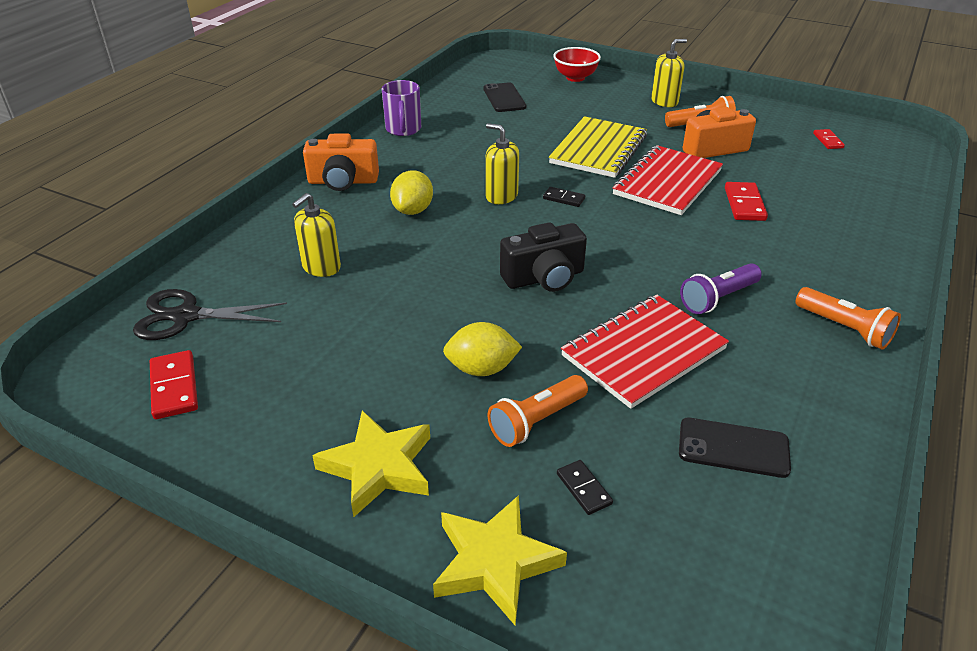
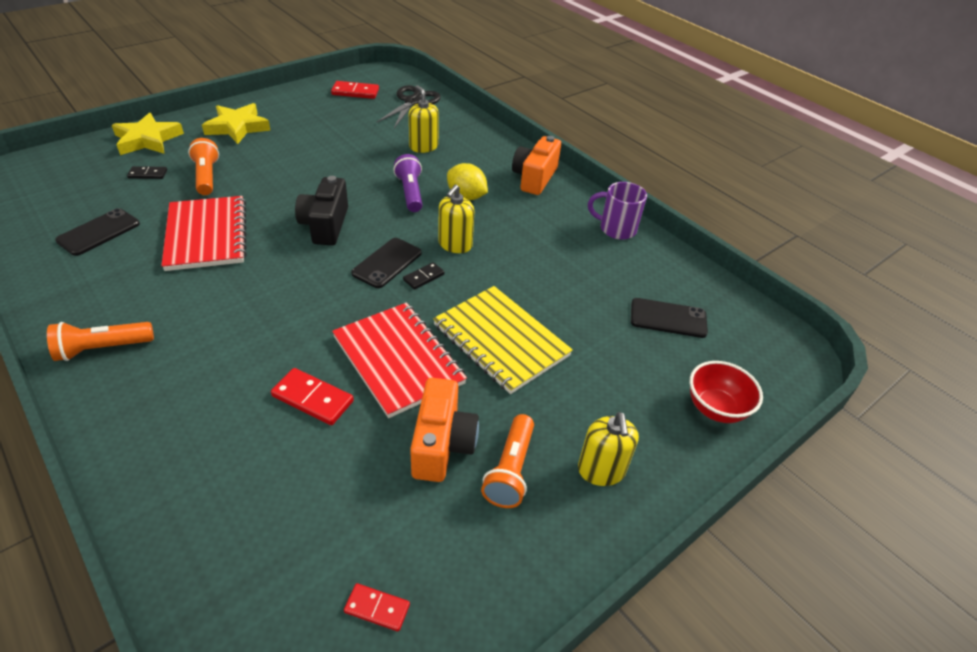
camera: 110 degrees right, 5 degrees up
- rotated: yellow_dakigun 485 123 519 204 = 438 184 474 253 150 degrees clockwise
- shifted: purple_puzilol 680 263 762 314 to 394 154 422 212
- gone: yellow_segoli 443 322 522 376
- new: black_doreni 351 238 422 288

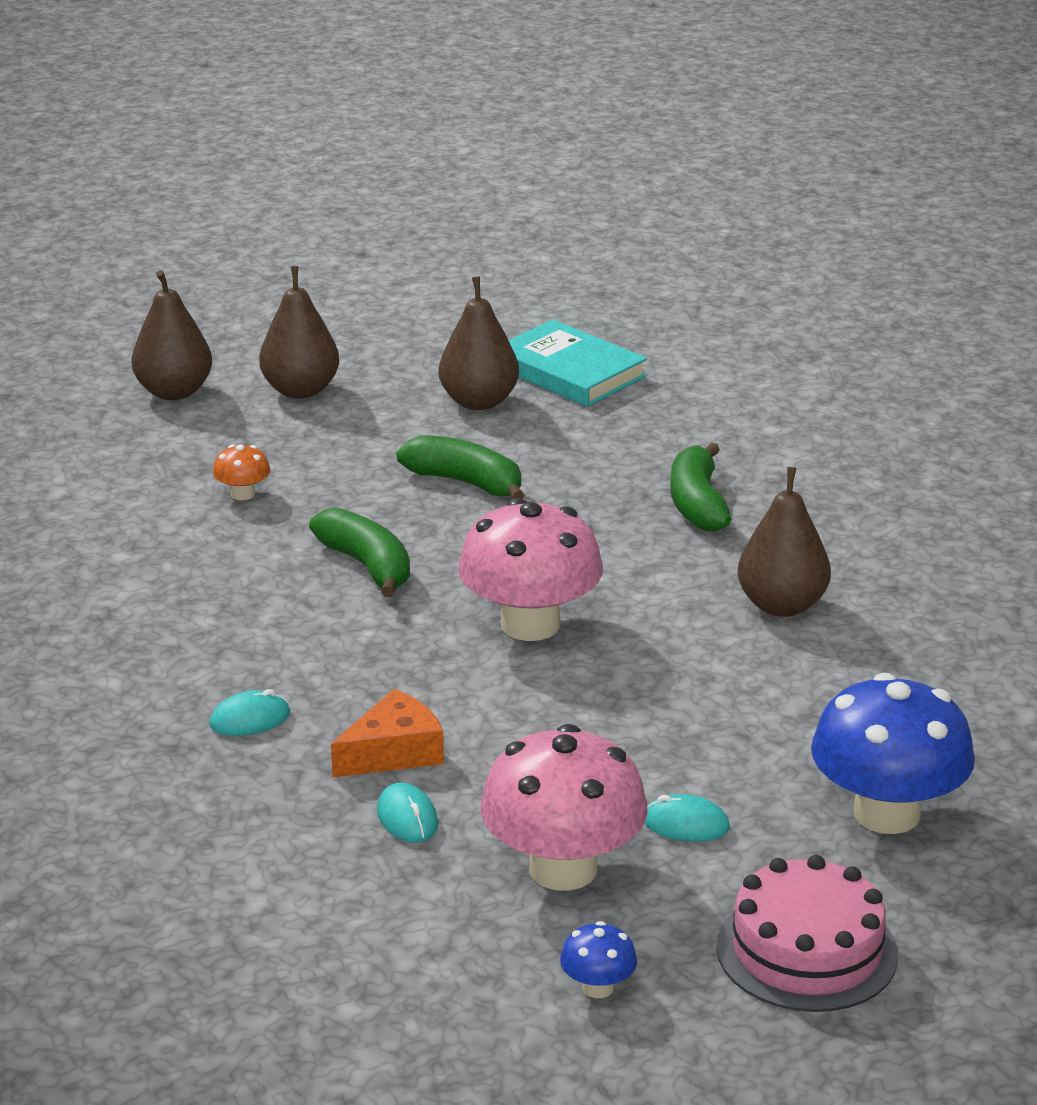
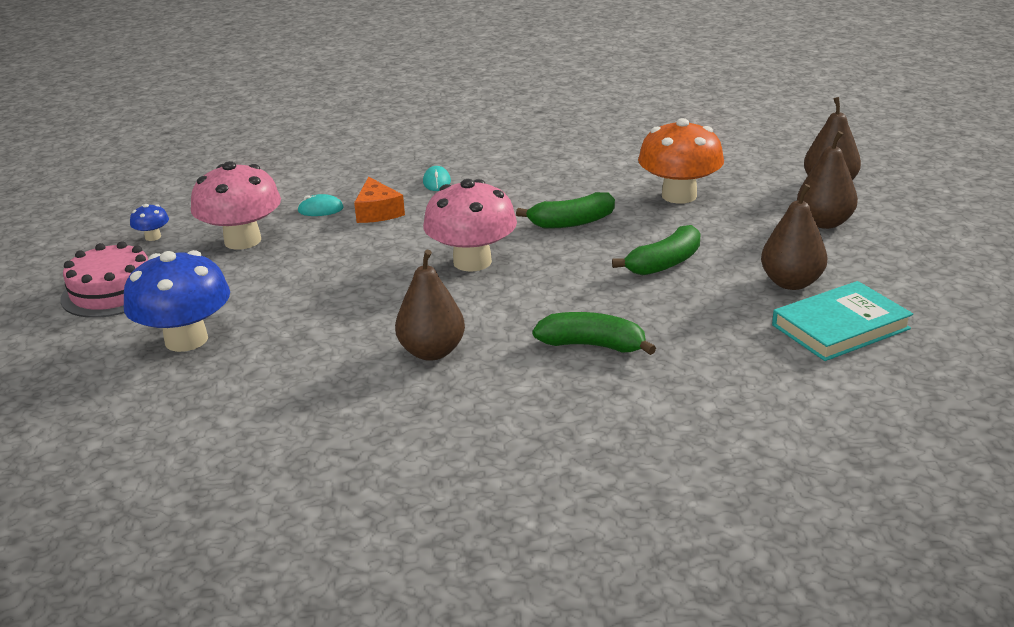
camera: 110 degrees right, 0 degrees up
- scaled: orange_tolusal 213 445 270 500 = 638 118 724 204 x2.29
- gone: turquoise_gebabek 645 794 730 842

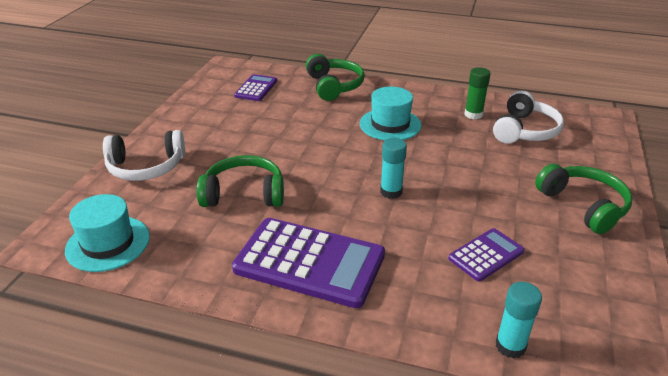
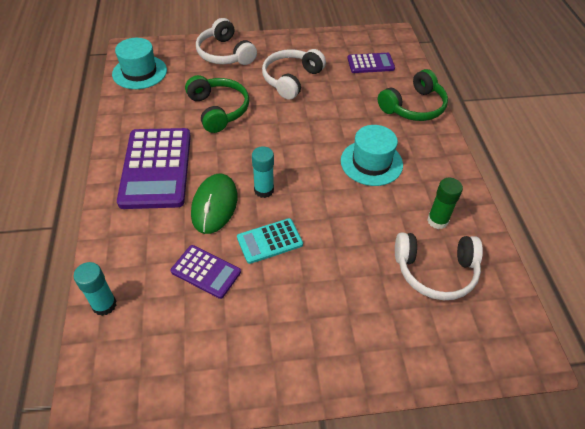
camera: 65 degrees right, 15 degrees up
- gone: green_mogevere 535 164 633 234
- new: white_mogevere 262 49 326 100
- new: green_gebabek 191 174 237 234
- new: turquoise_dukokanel 237 218 303 264

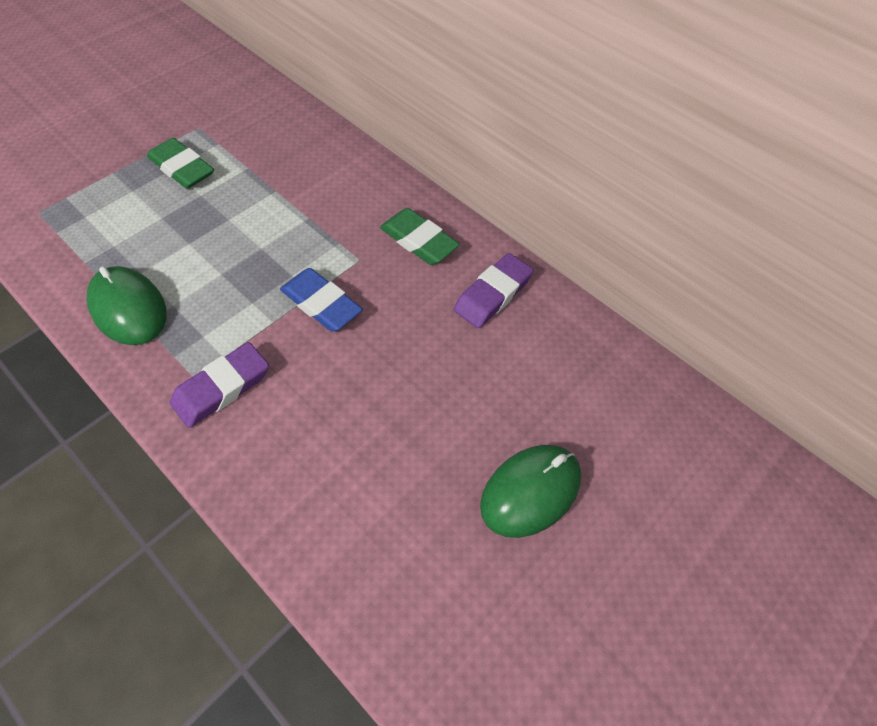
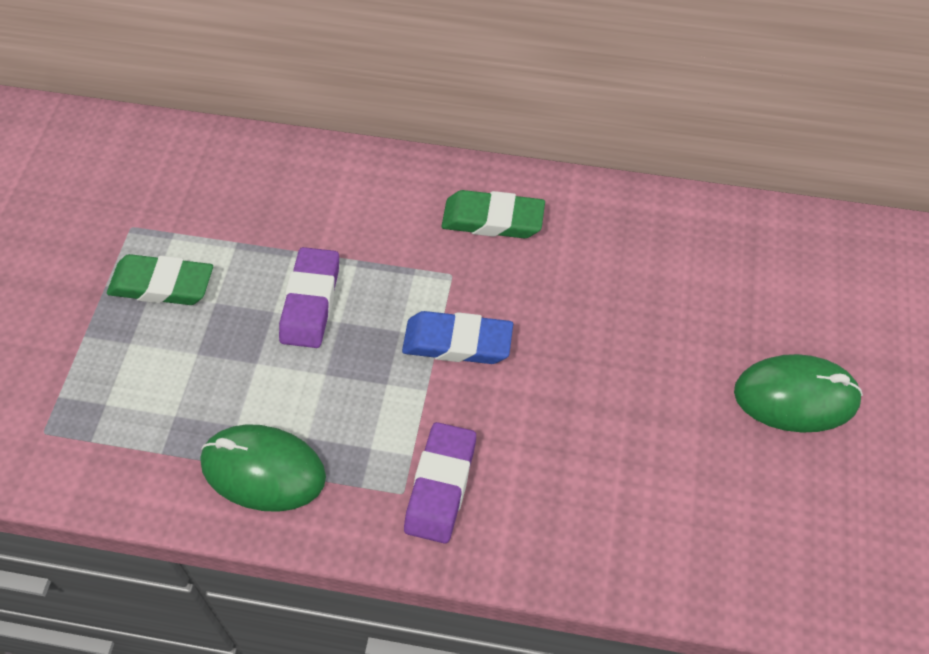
camera: 30 degrees left, 0 degrees up
- shifted: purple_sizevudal 454 253 533 328 to 279 247 339 348
- rotated: green_gebabek 480 445 581 538 = 734 354 863 433 75 degrees clockwise

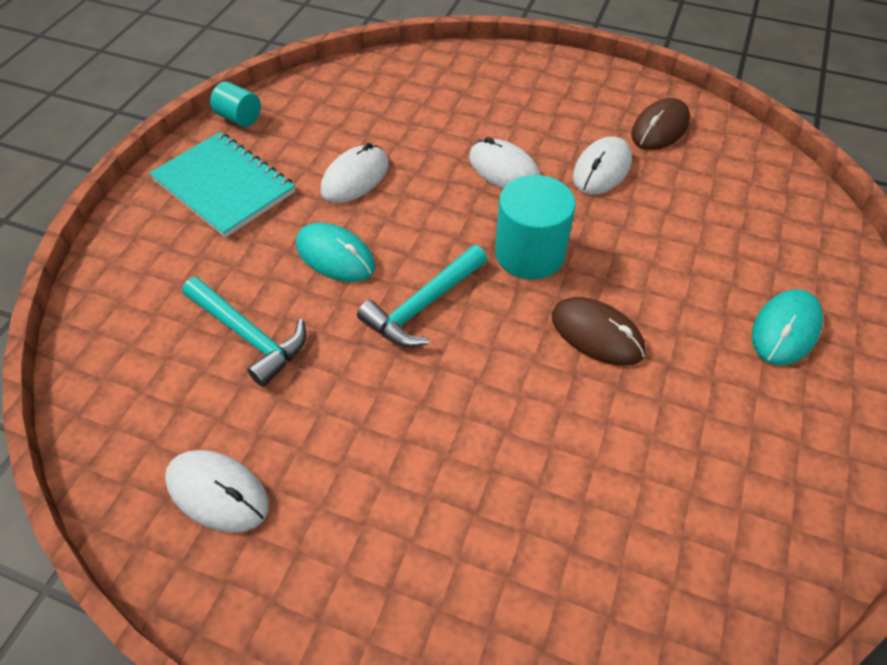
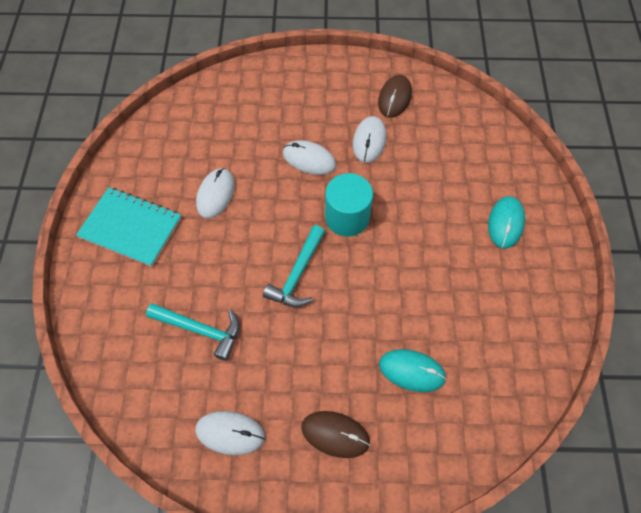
camera: 20 degrees left, 10 degrees up
- gone: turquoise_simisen 210 81 261 127
- shifted: turquoise_gebabek 296 223 376 282 to 379 349 446 392
- shifted: brown_gebabek 552 297 645 366 to 301 411 370 458

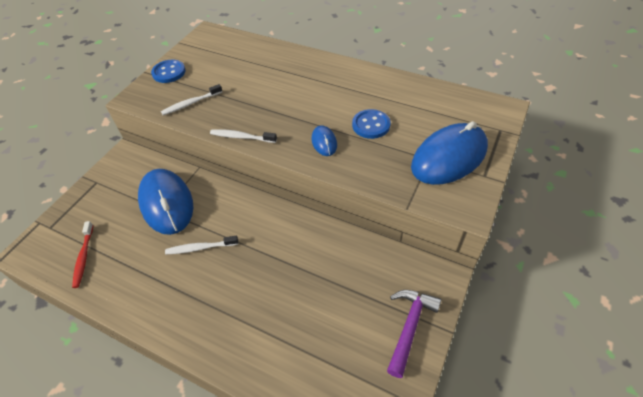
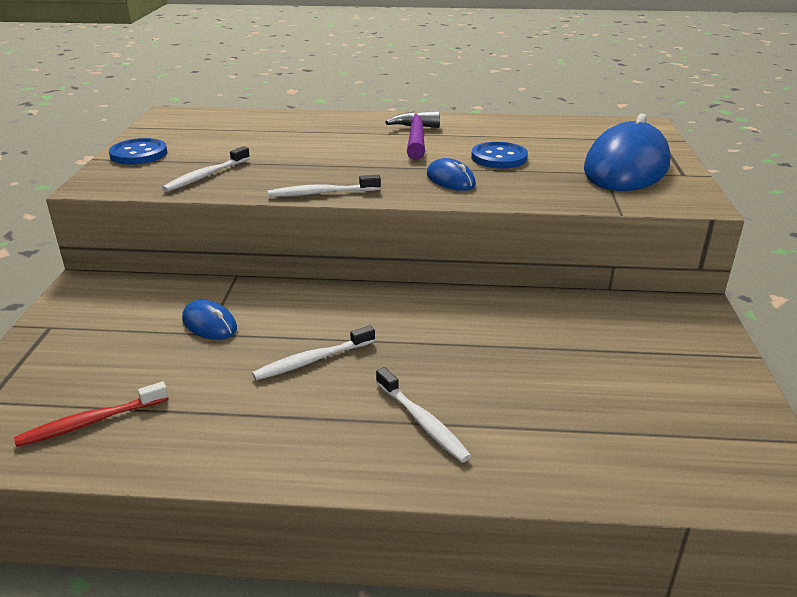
camera: 25 degrees left, 20 degrees down
- scaled: blue_gebabek 138 169 193 235 = 182 300 237 340 x0.46
- rotated: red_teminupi 72 221 93 288 = 14 382 168 447 90 degrees clockwise
- shifted: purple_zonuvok 387 290 441 378 to 385 111 440 160
- new: white_teminupi 376 367 471 463

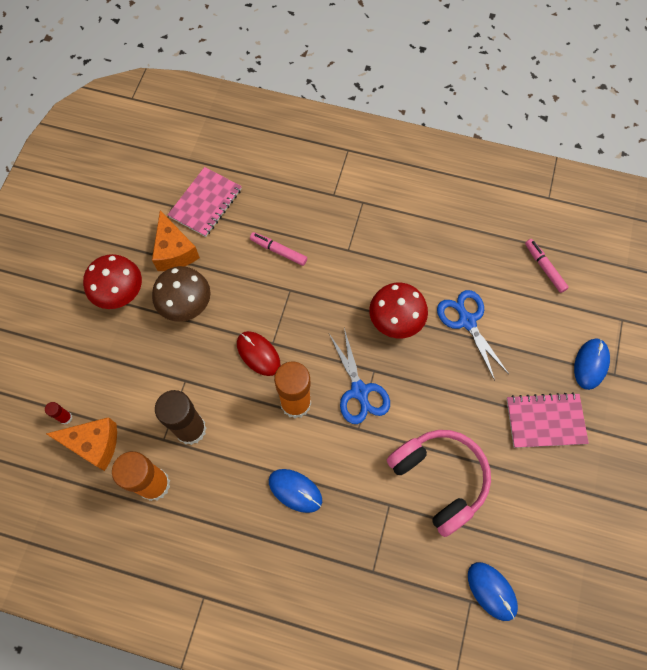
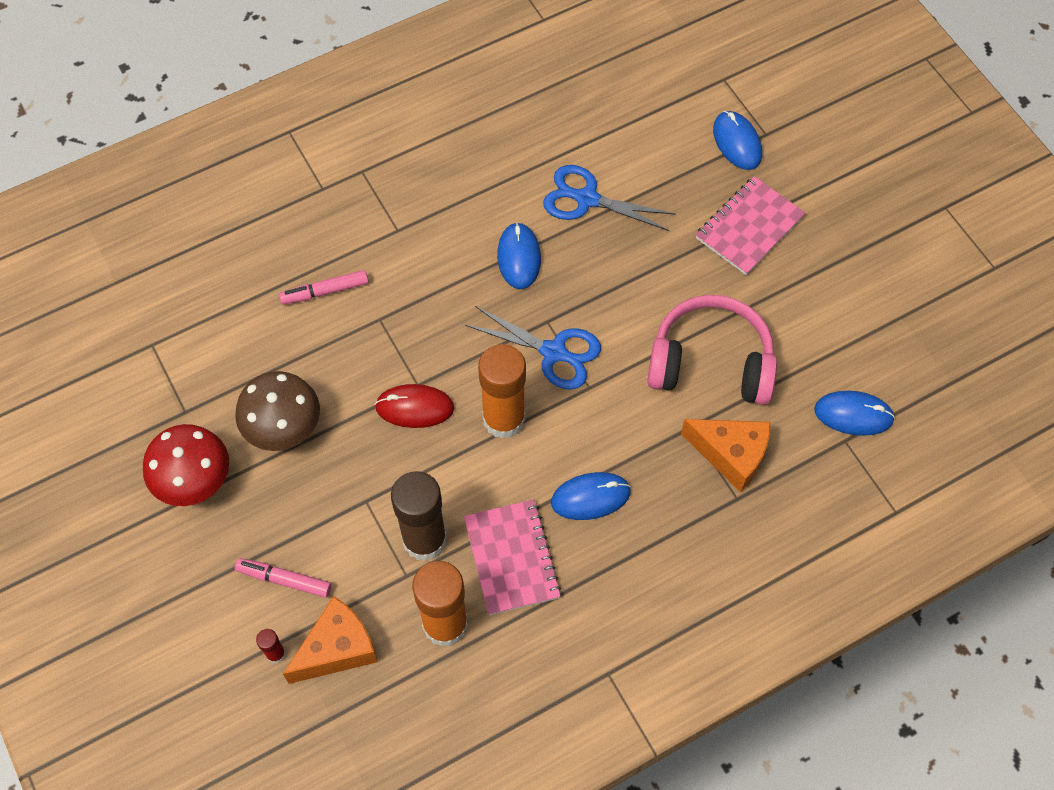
camera: 45 degrees left, 5 degrees down
- shifted: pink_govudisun 168 167 242 237 to 464 499 561 615
- shifted: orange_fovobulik 152 210 200 271 to 681 419 771 492
- shifted: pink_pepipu 525 239 569 293 to 235 558 332 598
- swapped: red_tolusal 369 283 428 338 to blue_gebabek 497 222 541 289

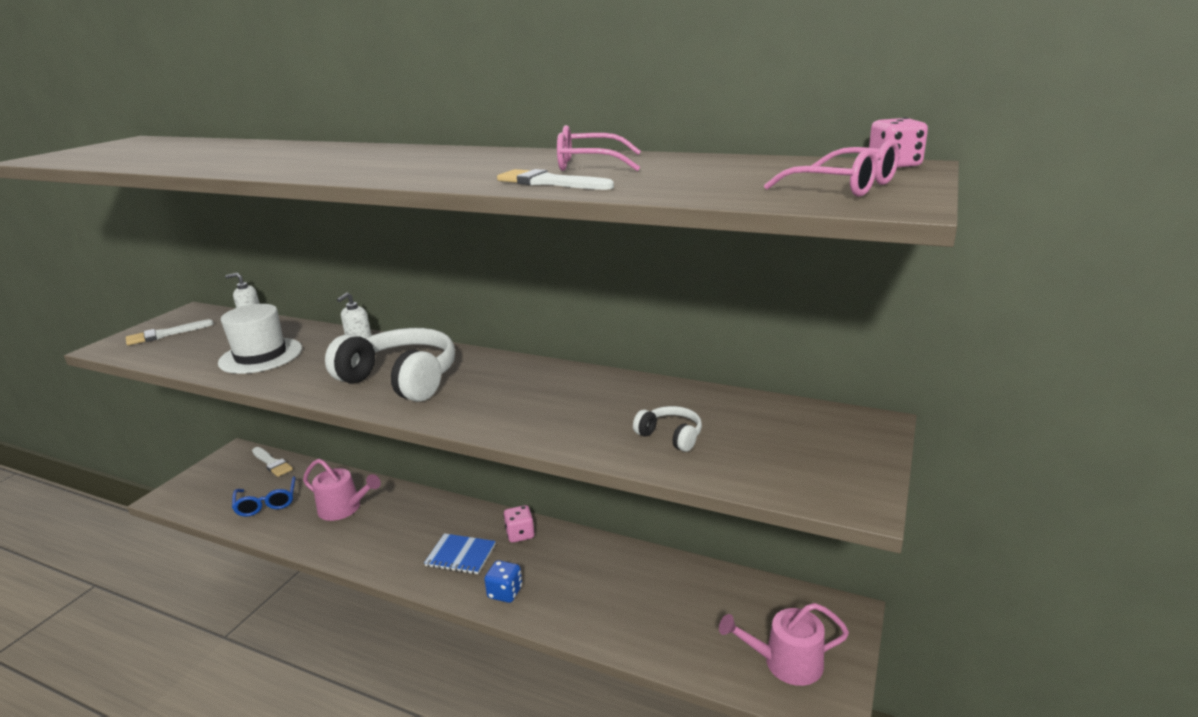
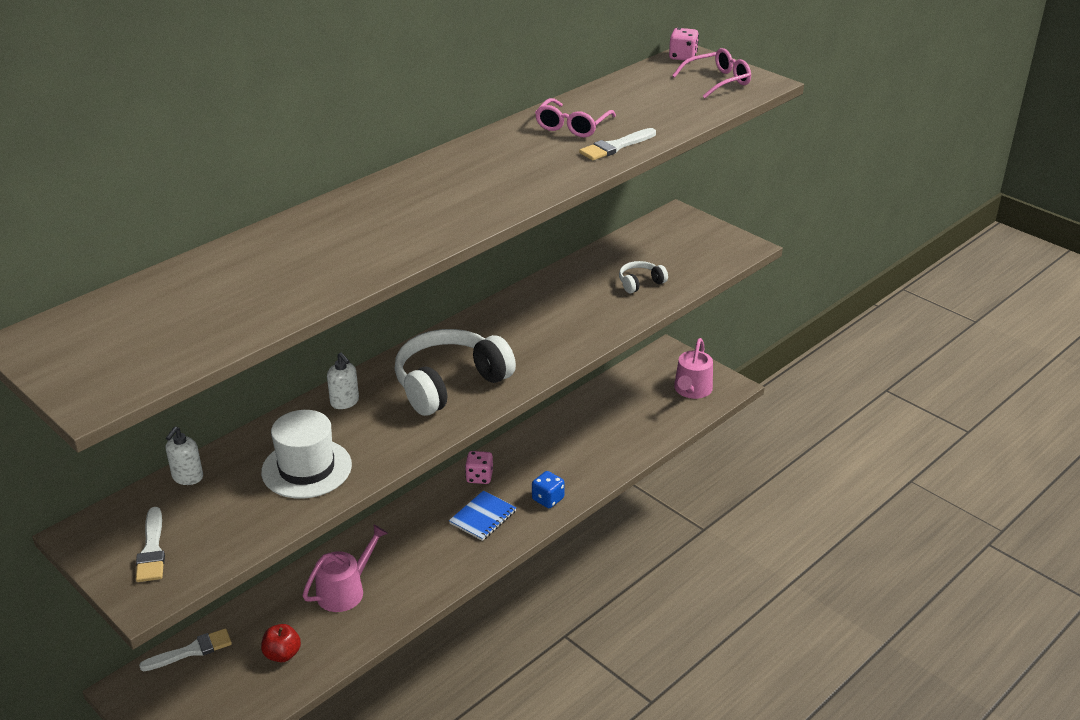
camera: 70 degrees left, 10 degrees up
- swapped: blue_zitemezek 232 476 296 517 to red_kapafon 261 624 301 662

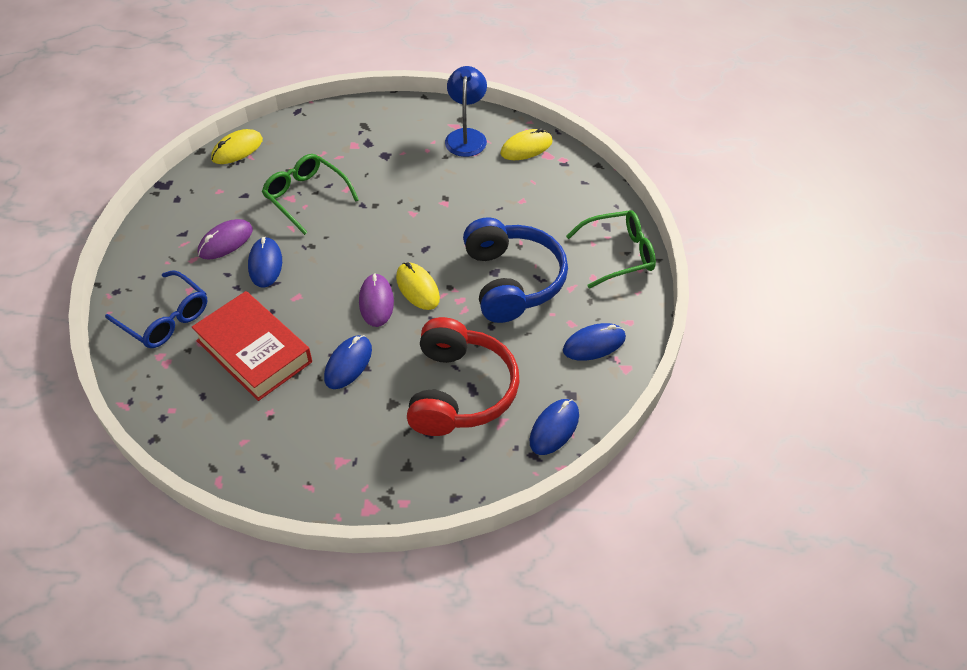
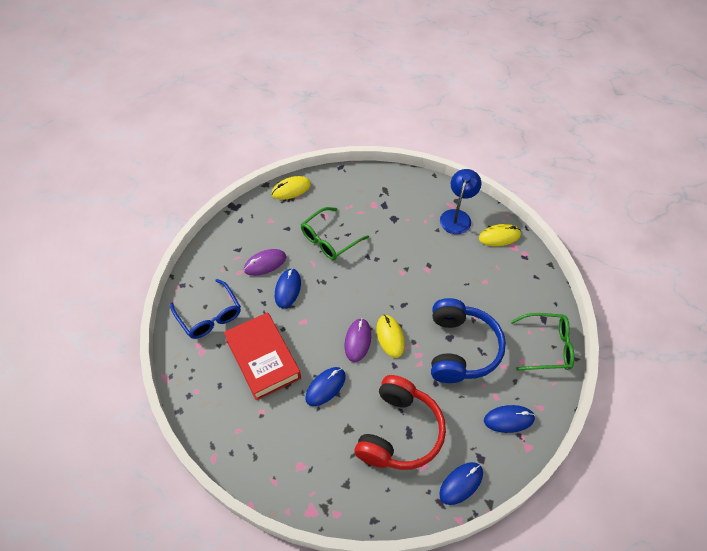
camera: 15 degrees right, 5 degrees up
- rotated: green_zitemezek 262 154 359 235 = 301 207 369 260 105 degrees counterclockwise

